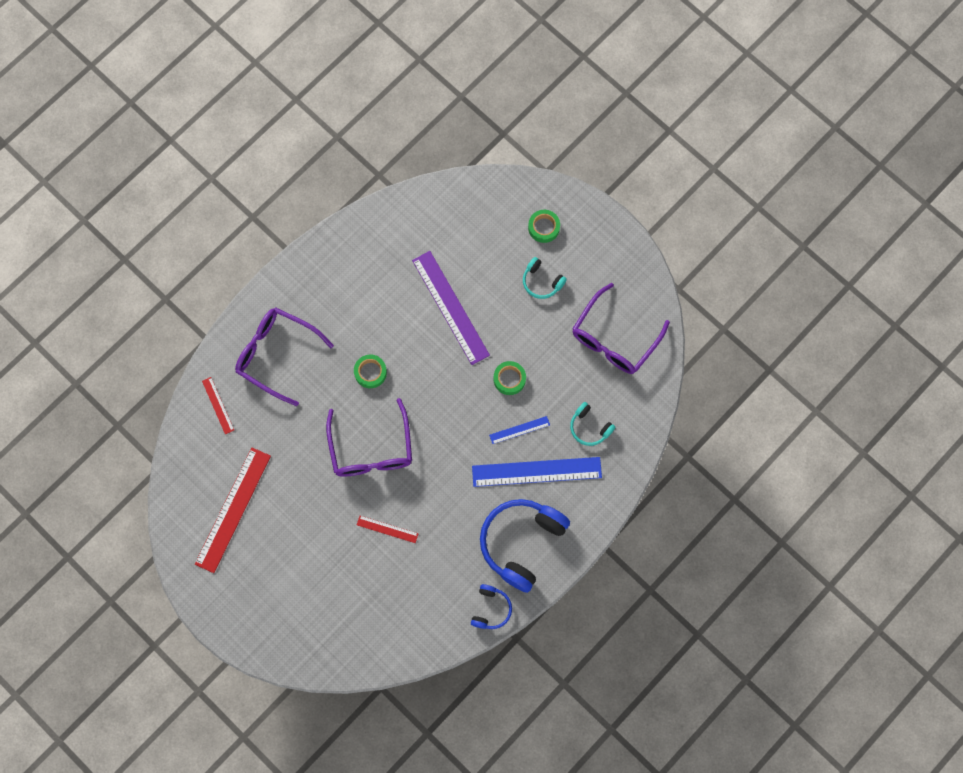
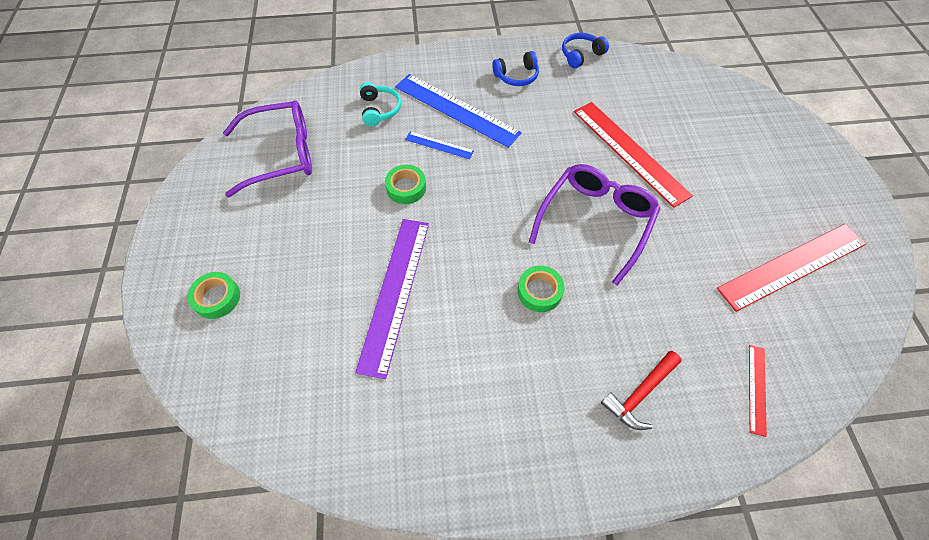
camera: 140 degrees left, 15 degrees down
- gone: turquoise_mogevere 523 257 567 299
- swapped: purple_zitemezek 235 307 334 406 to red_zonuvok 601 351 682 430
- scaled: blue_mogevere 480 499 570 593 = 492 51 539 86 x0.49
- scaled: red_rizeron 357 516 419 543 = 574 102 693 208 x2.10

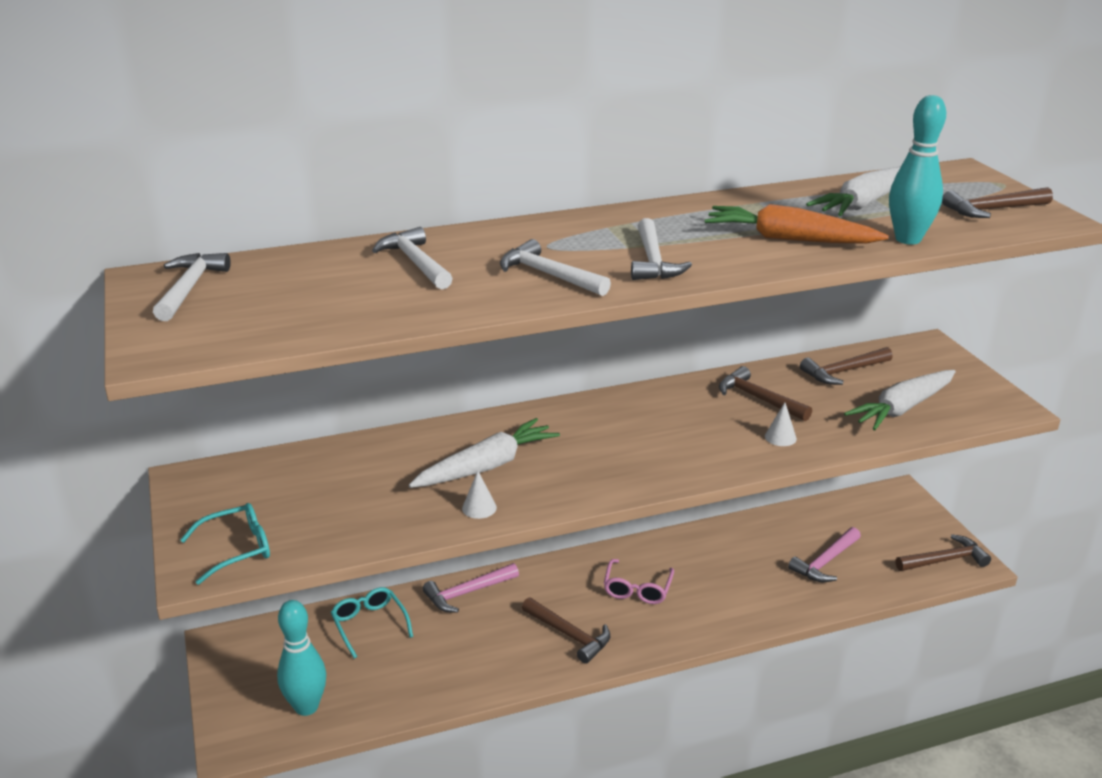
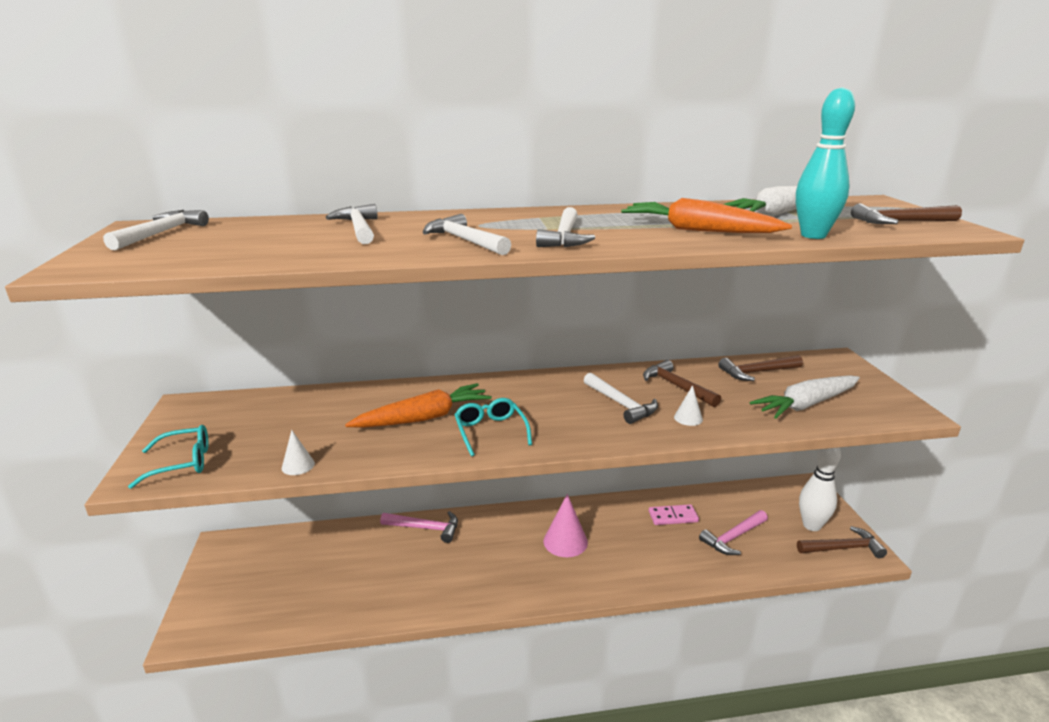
camera: 10 degrees right, 5 degrees down
- repainted: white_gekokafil 409 418 560 488 to orange_gekokafil 345 383 492 428
- shifted: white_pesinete 462 471 497 519 to 282 430 315 475
- swapped: pink_zitemezek 604 559 674 604 to pink_pesinete 544 494 588 557
- rotated: pink_zonuvok 422 563 519 613 = 380 511 458 543 150 degrees counterclockwise
- shifted: turquoise_zitemezek 331 587 413 659 to 454 398 532 457
- gone: brown_zonuvok 522 597 610 664
- gone: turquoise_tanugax 277 600 326 716
- new: white_zonuvok 584 373 658 424
- new: white_tanugax 799 448 841 531
- new: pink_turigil 649 504 699 525

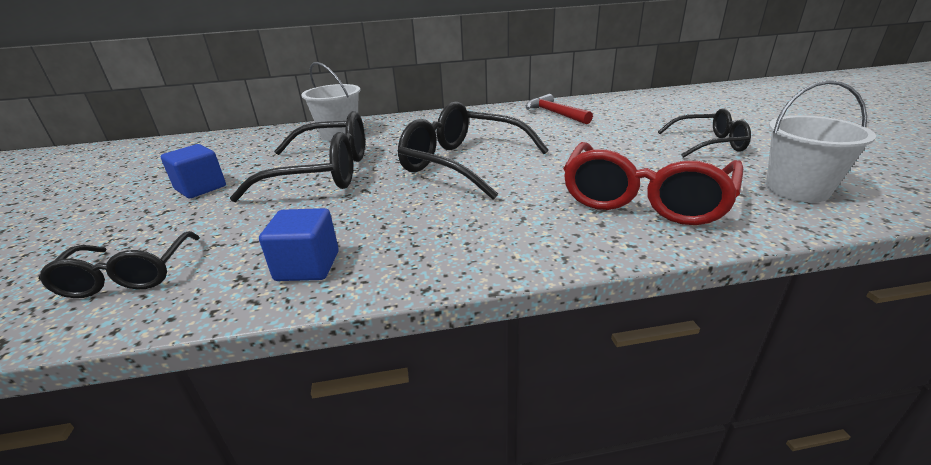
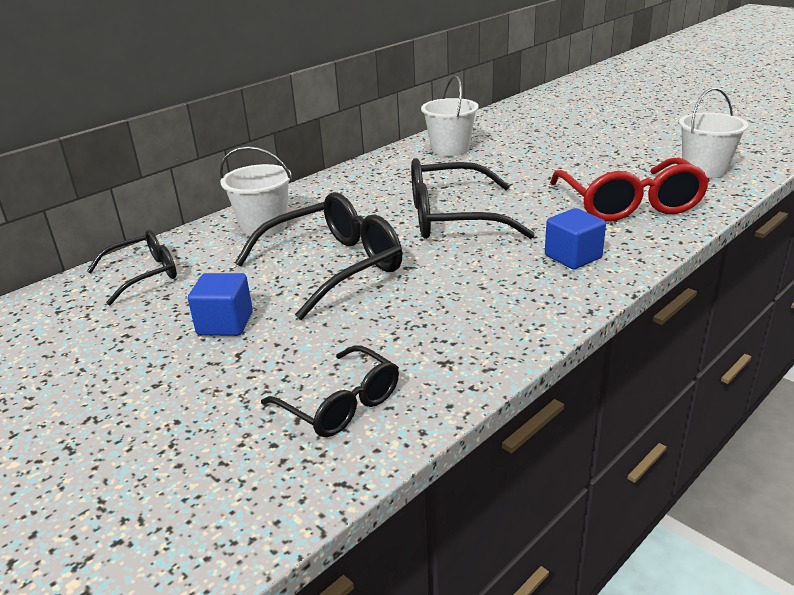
camera: 35 degrees left, 0 degrees up
- swapped: red_zonuvok 526 94 593 124 to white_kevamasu 421 76 479 156
- shifted: black_zitemezek 658 108 751 158 to 87 230 177 305
- shifted: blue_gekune 259 208 339 281 to 545 208 606 269

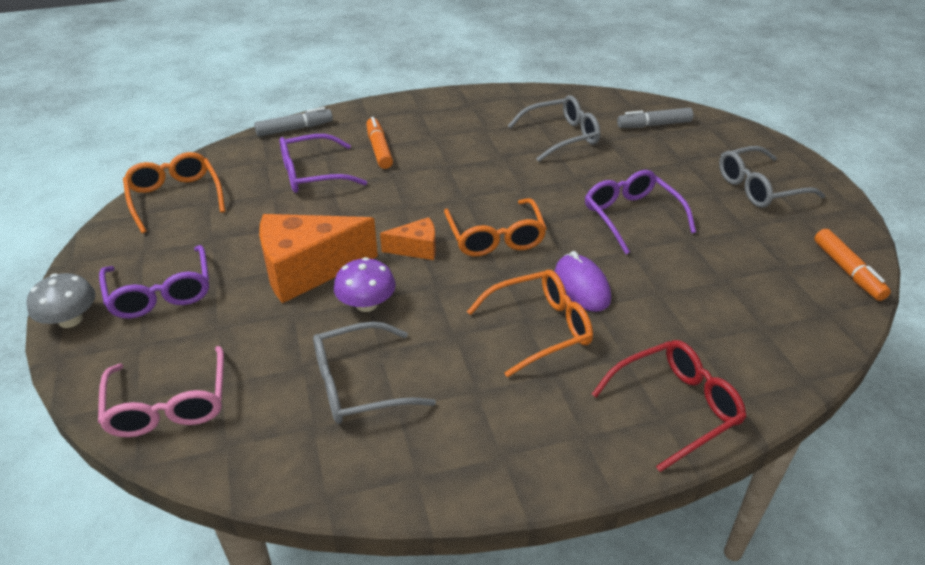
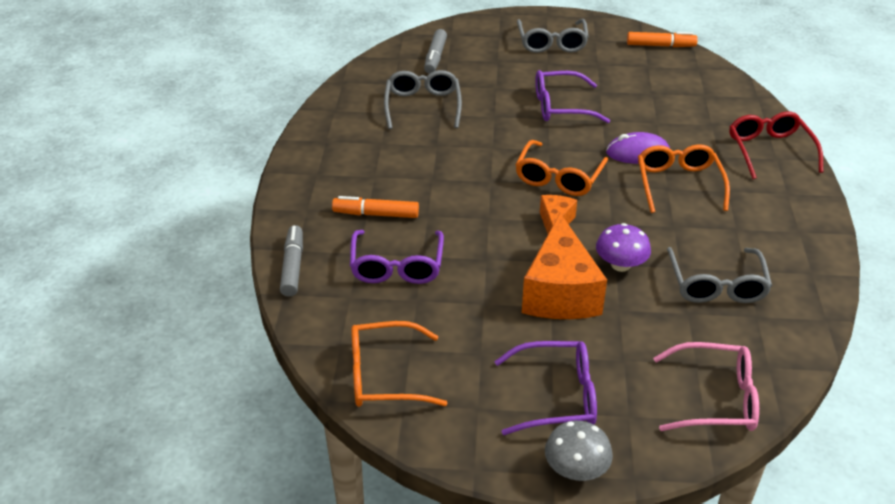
camera: 70 degrees left, 0 degrees up
- rotated: orange_zitemezek 444 198 547 256 = 515 140 608 196 105 degrees clockwise

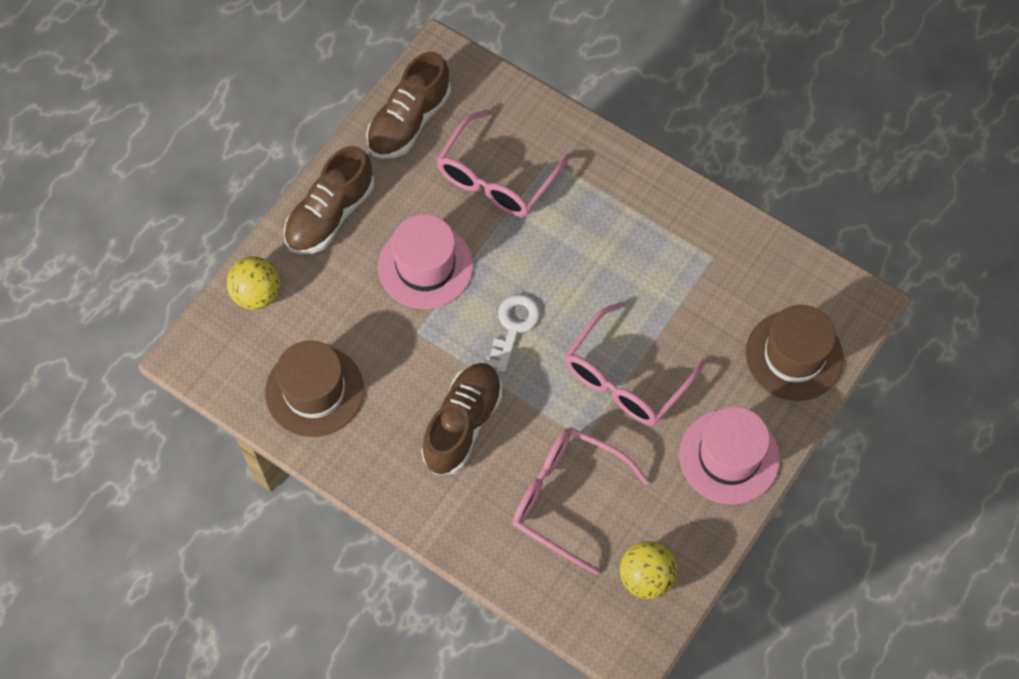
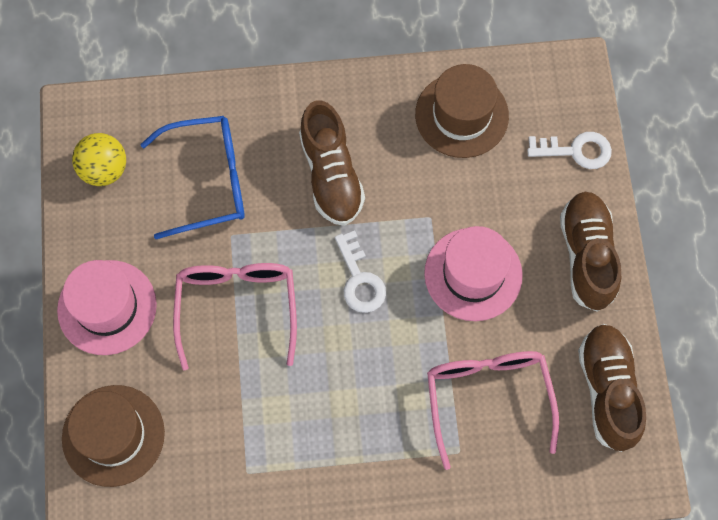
camera: 140 degrees right, 5 degrees up
- swapped: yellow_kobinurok 227 257 280 310 to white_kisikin 527 132 612 169
- repainted: pink_zitemezek 512 427 649 575 to blue_zitemezek 140 116 245 239

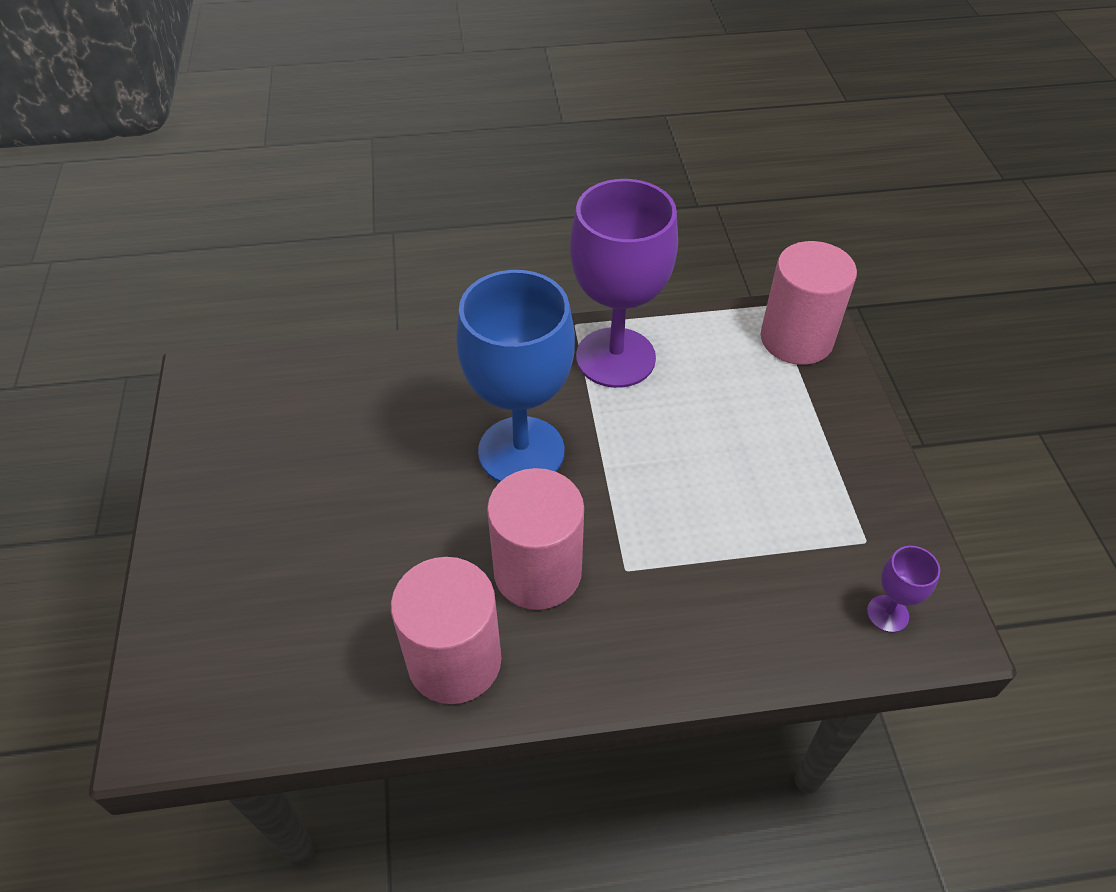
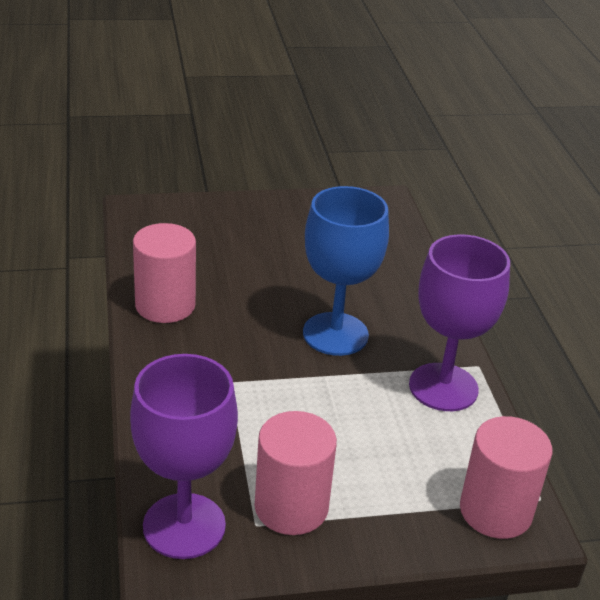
camera: 85 degrees right, 15 degrees down
- shifted: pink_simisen 487 468 584 610 to 255 411 337 535
- scaled: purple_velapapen 867 546 940 633 = 130 354 238 559 x2.40

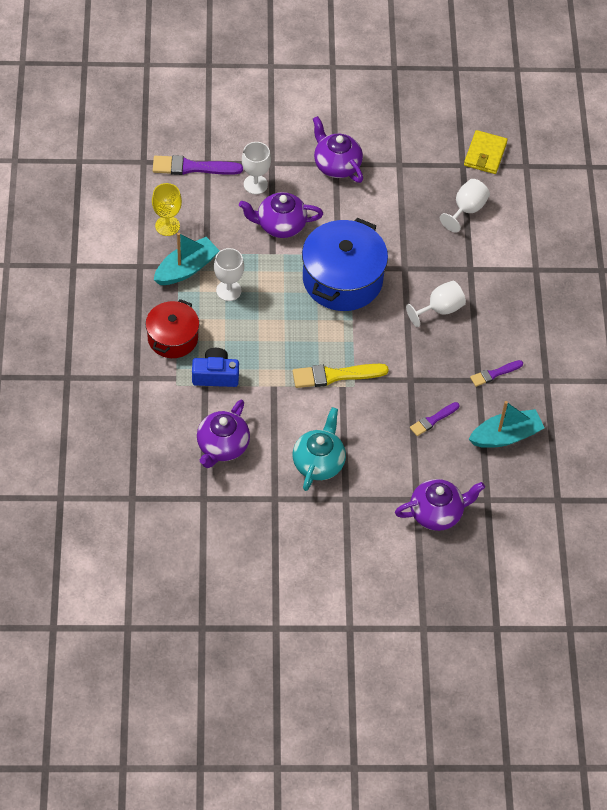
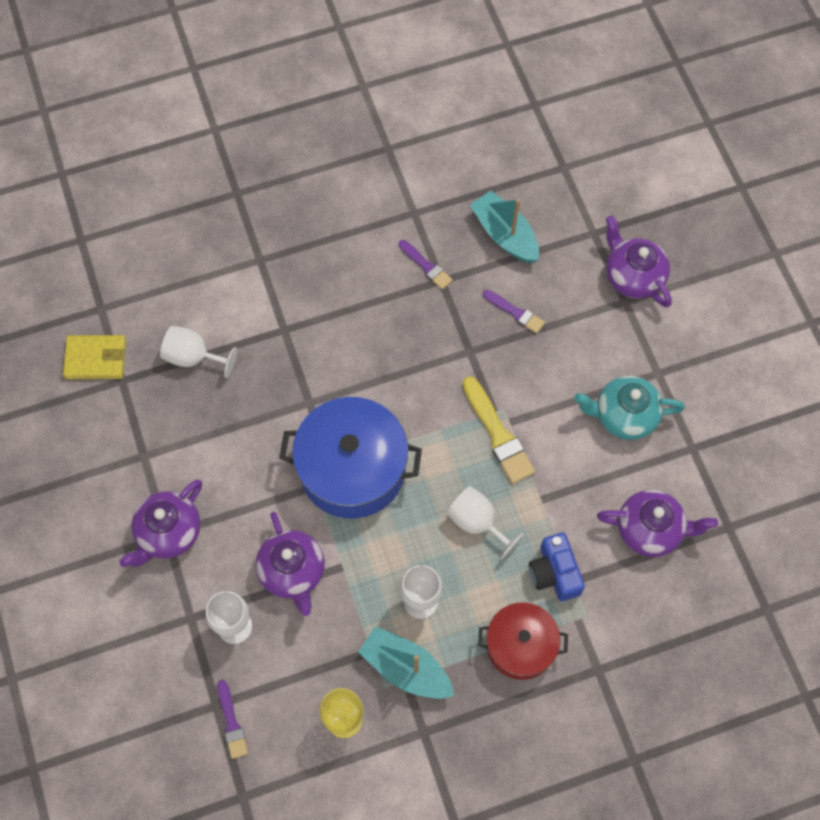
camera: 105 degrees left, 10 degrees up
- scaled: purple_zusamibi 153 155 243 175 = 217 680 248 759 x0.60
- shifted: white_velapapen 406 281 466 327 to 446 486 524 560

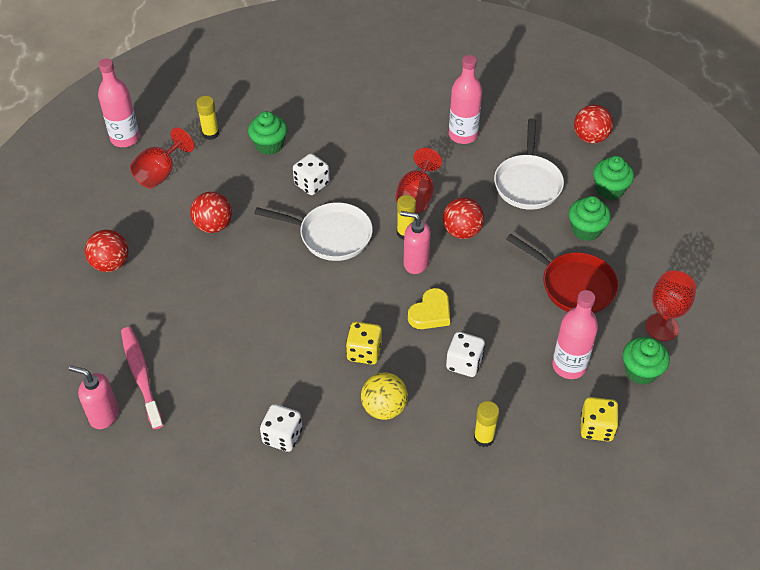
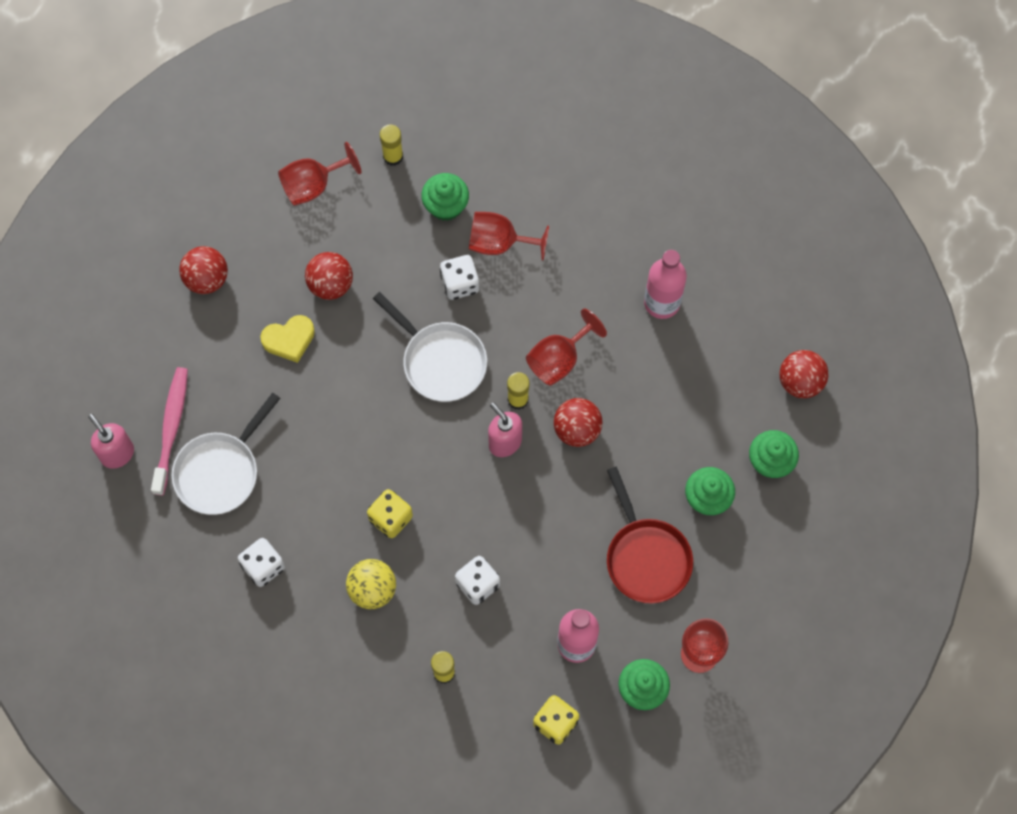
camera: 30 degrees right, 20 degrees up
- gone: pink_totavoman 98 58 140 147
- shifted: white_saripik 494 119 564 210 to 172 392 280 515
- shifted: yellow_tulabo 408 288 450 329 to 260 315 315 363
- new: red_velapapen 469 212 549 260

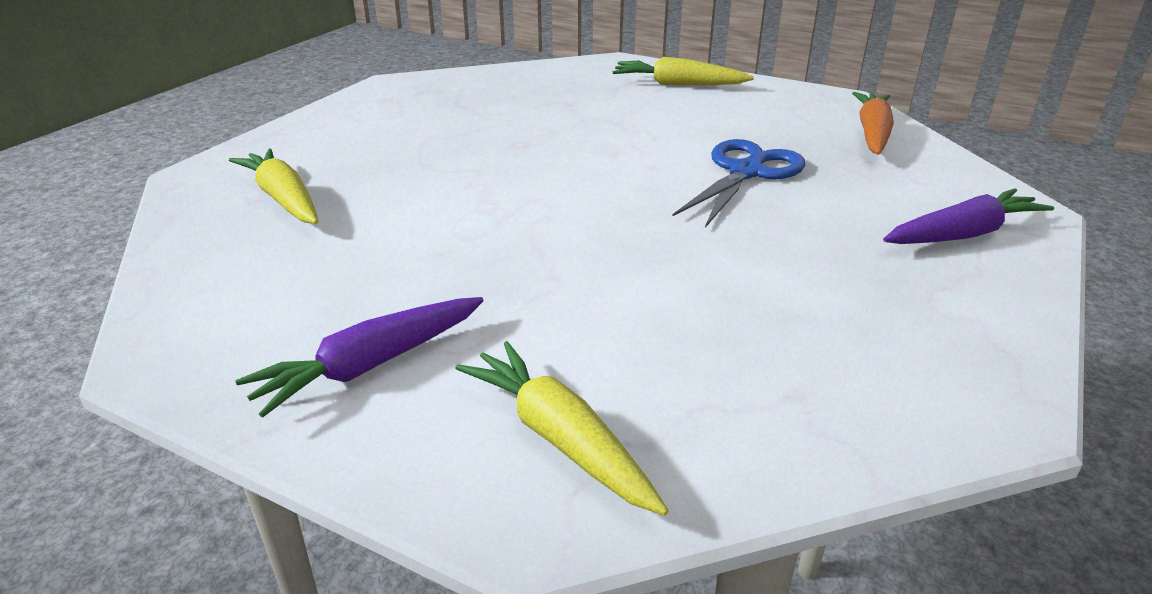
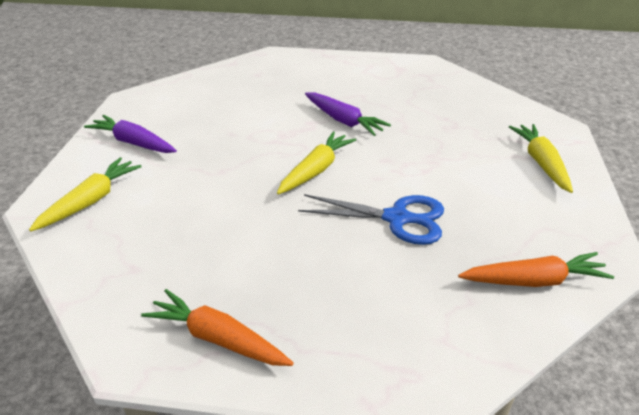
camera: 70 degrees right, 5 degrees up
- shifted: yellow_gekokafil 229 148 319 224 to 277 131 356 194
- shifted: purple_gekokafil 883 188 1054 244 to 305 92 391 136
- new: orange_gekokafil 141 289 294 366

